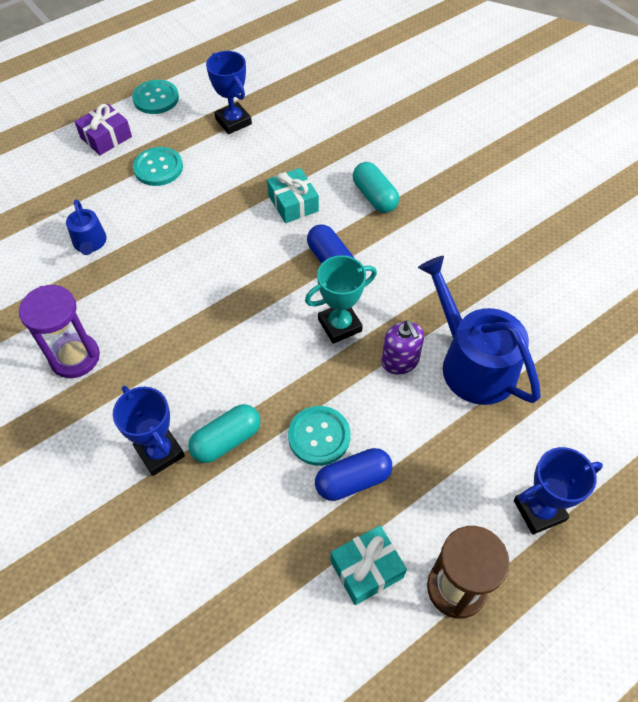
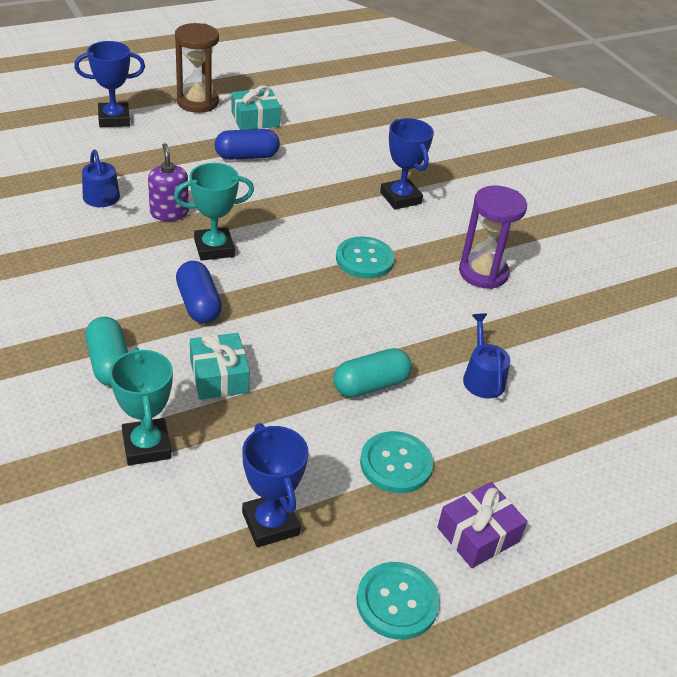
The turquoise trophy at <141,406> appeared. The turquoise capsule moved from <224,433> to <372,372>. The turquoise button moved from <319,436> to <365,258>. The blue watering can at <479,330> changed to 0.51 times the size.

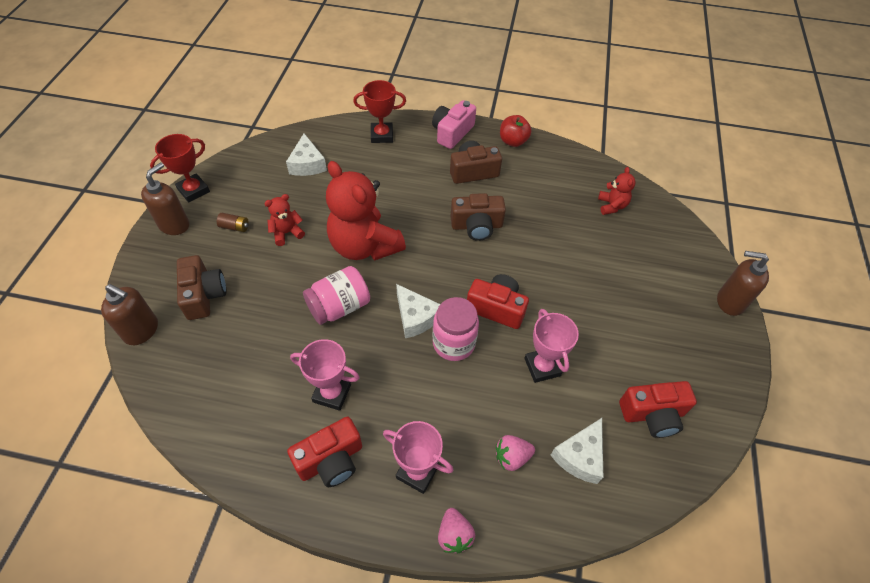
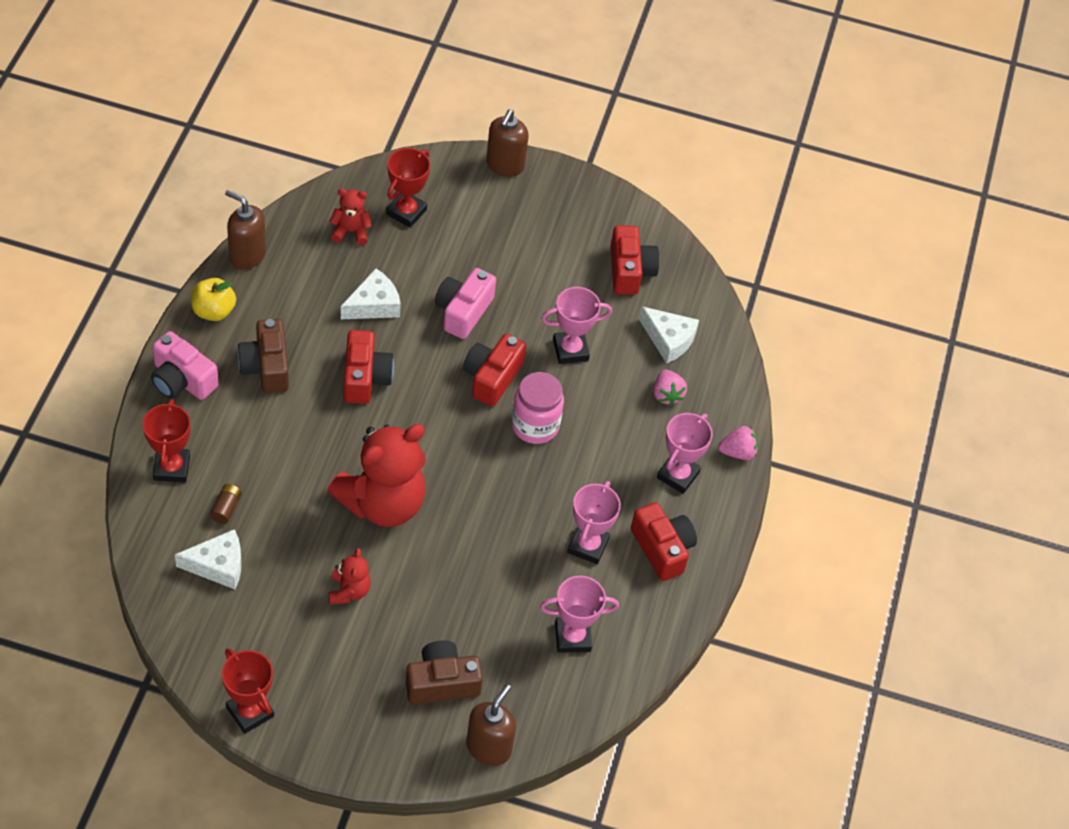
The pink jar at <336,295> disappeared. The red trophy at <408,188> appeared. The pink camera at <465,303> appeared. The pink trophy at <579,614> appeared. The brown soap dispenser moved from <165,198> to <245,230>. The brown battery moved from <233,222> to <226,504>. The white cheese moved from <418,311> to <371,293>. The brown camera at <478,217> became the red camera at <369,367>. The red apple at <516,131> became the yellow apple at <213,299>. The red teddy bear at <284,220> turned 150 degrees counterclockwise.

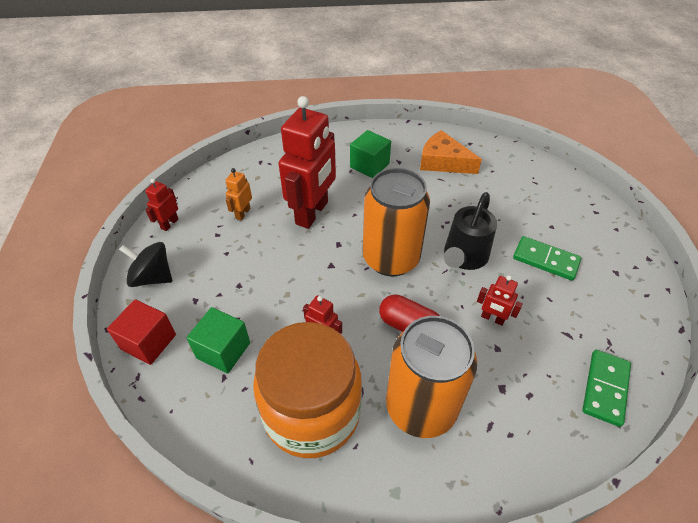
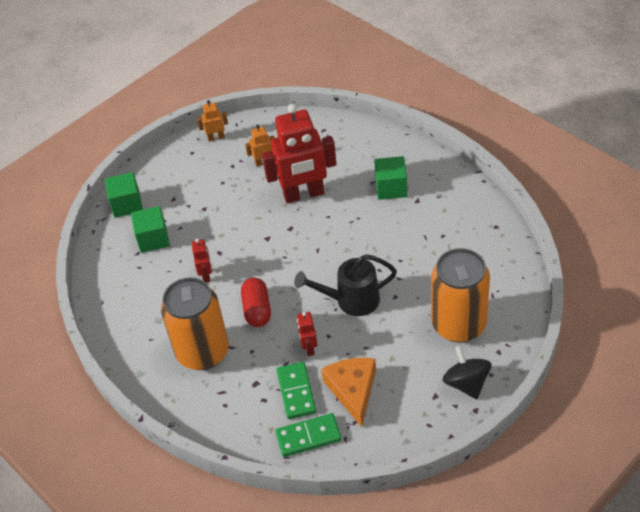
The orange jar at <307,390> disappeared. The black spinning top moved from <145,264> to <467,372>. The orange can moved from <396,222> to <460,295>. The orange cheese moved from <451,152> to <348,392>. The green domino moved from <547,258> to <296,390>. The red cube at <141,332> became the green cube at <124,195>. The red robot at <161,205> became the orange robot at <212,120>.

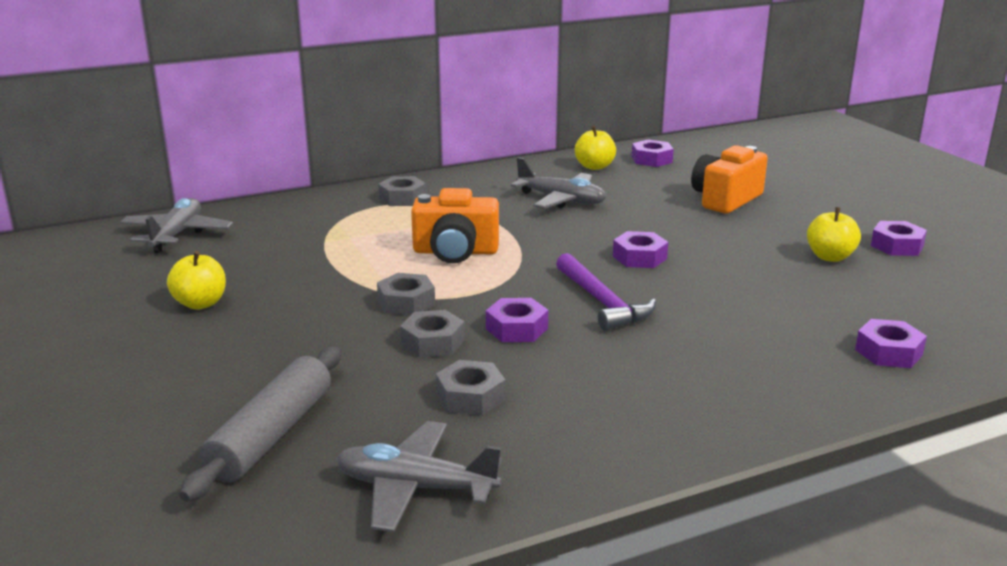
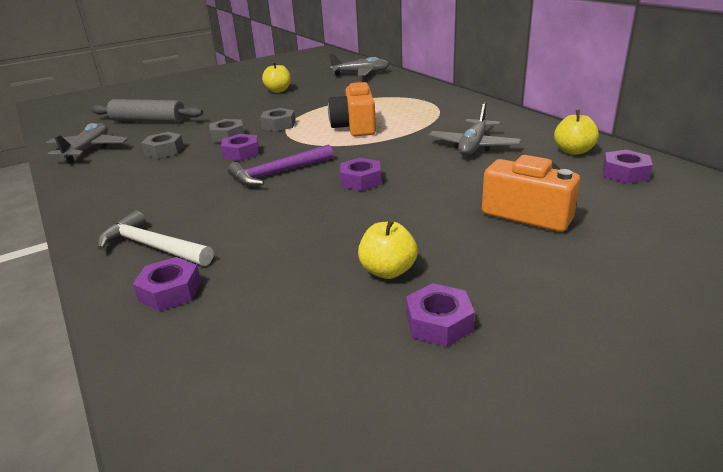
The grey nut at <402,191> disappeared. The white hammer at <155,238> appeared.

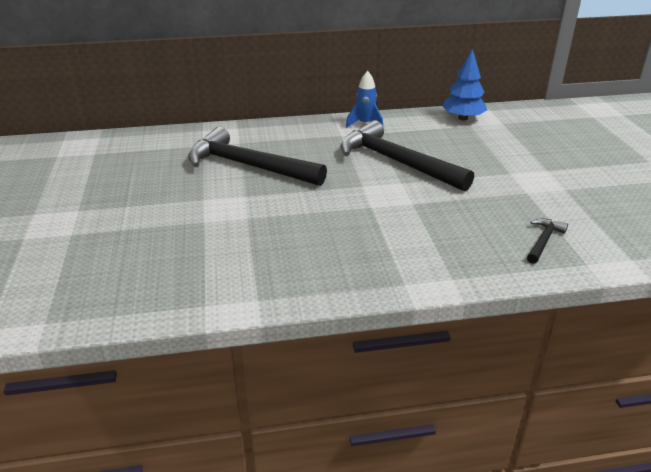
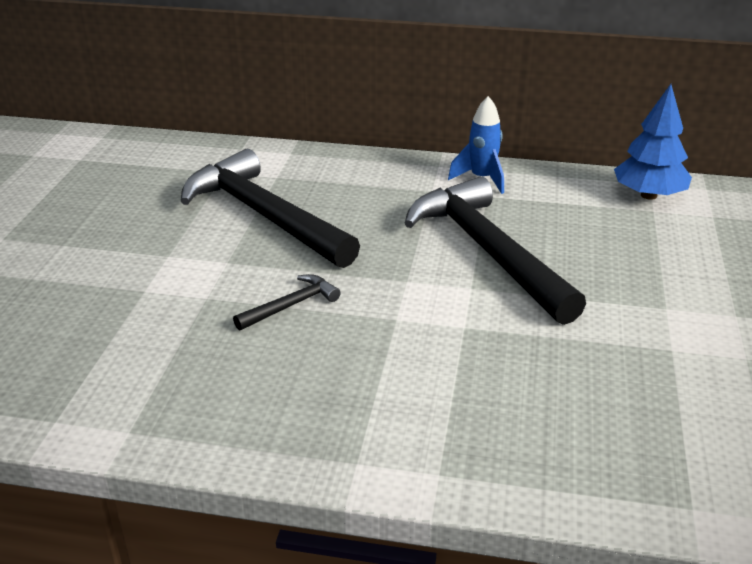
The black hammer moved from <547,241> to <287,302>.

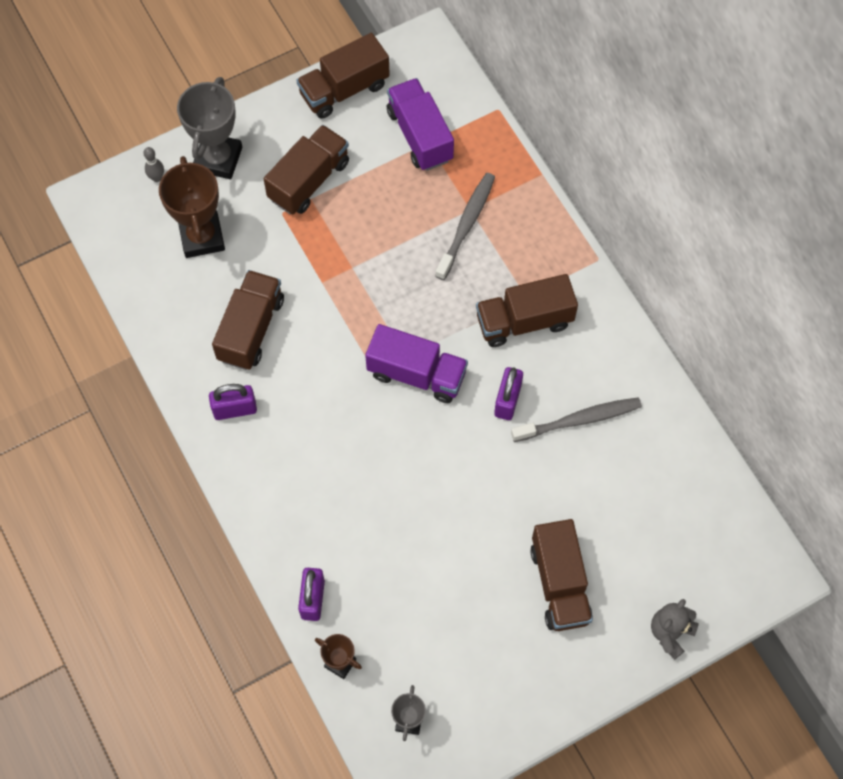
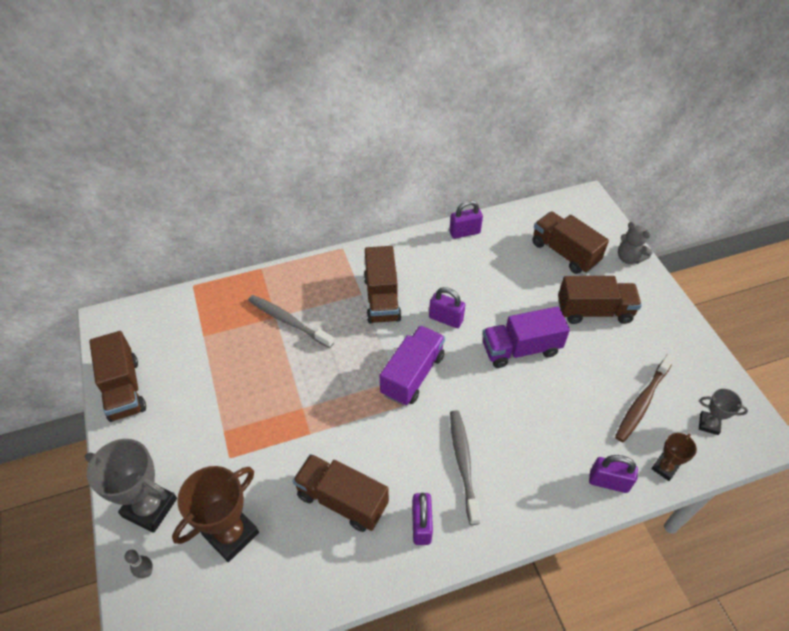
The purple padlock at <466,219> appeared. The brown toothbrush at <645,398> appeared. The brown truck moved from <306,169> to <570,242>. The purple truck moved from <420,124> to <526,337>. The grey toothbrush moved from <576,419> to <465,467>. The brown trophy at <192,207> turned 45 degrees counterclockwise.

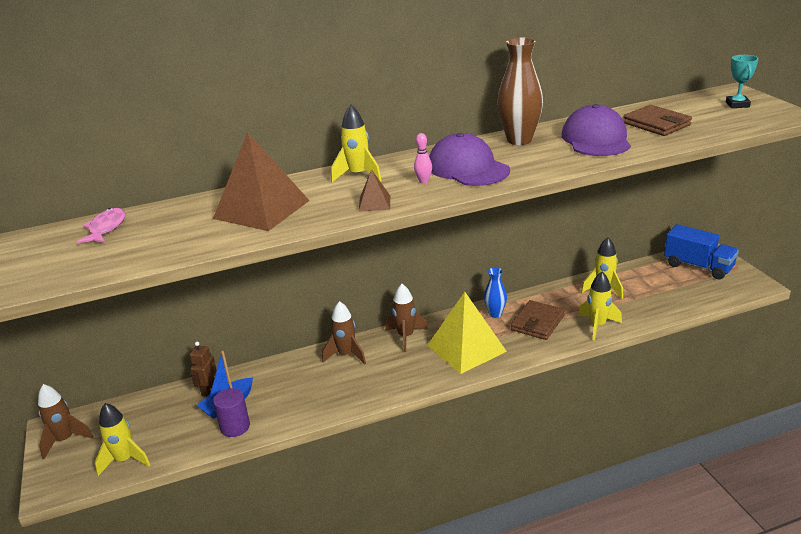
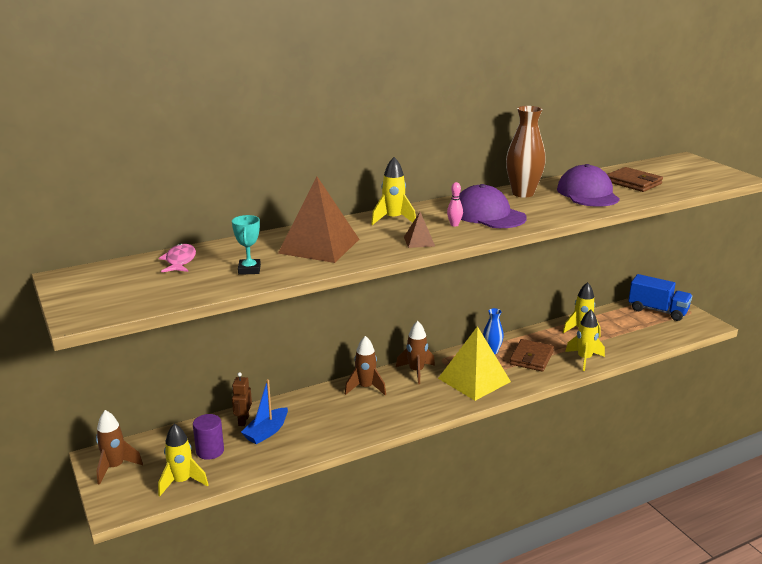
The purple cylinder moved from <231,412> to <208,437>. The turquoise trophy moved from <742,81> to <246,245>.

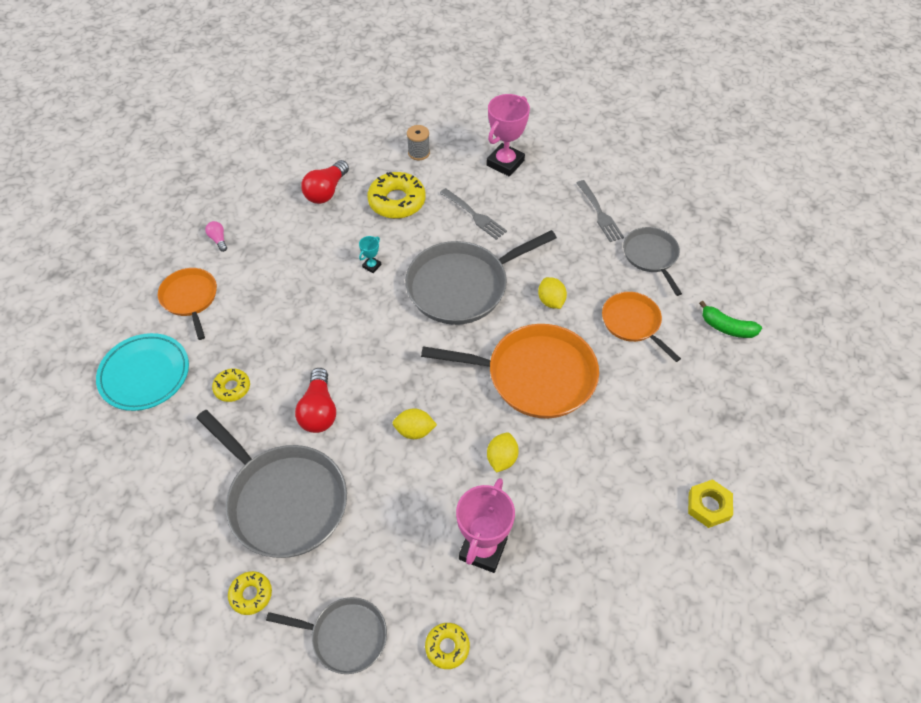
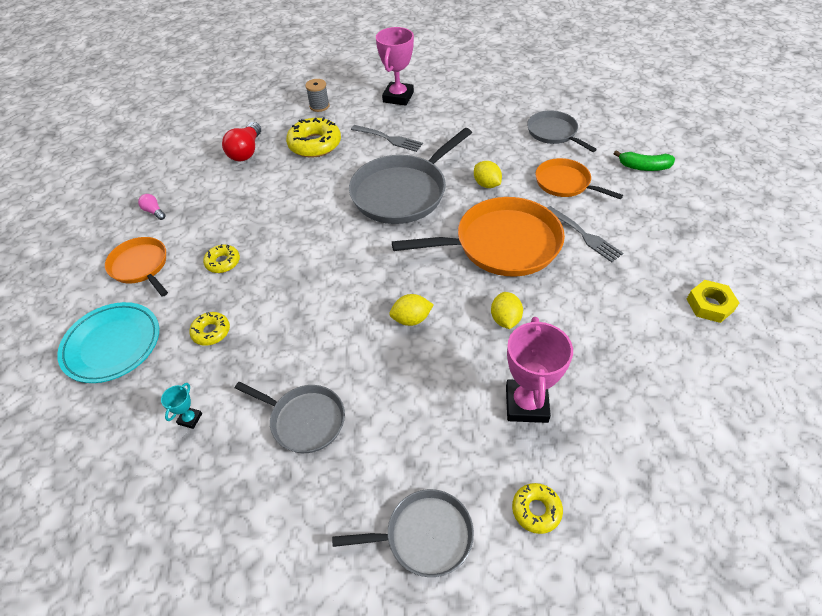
The red light bulb at <315,400> disappeared. The yellow donut moved from <250,593> to <221,258>. The turquoise trophy moved from <370,254> to <181,406>. The grey fork moved from <600,211> to <585,234>. The grey pan at <272,484> changed to 0.57 times the size.

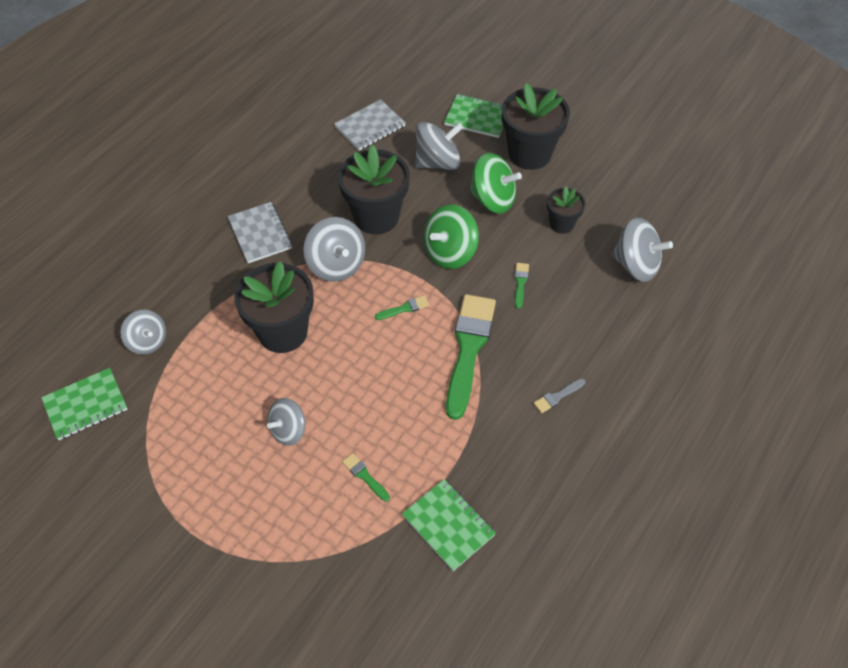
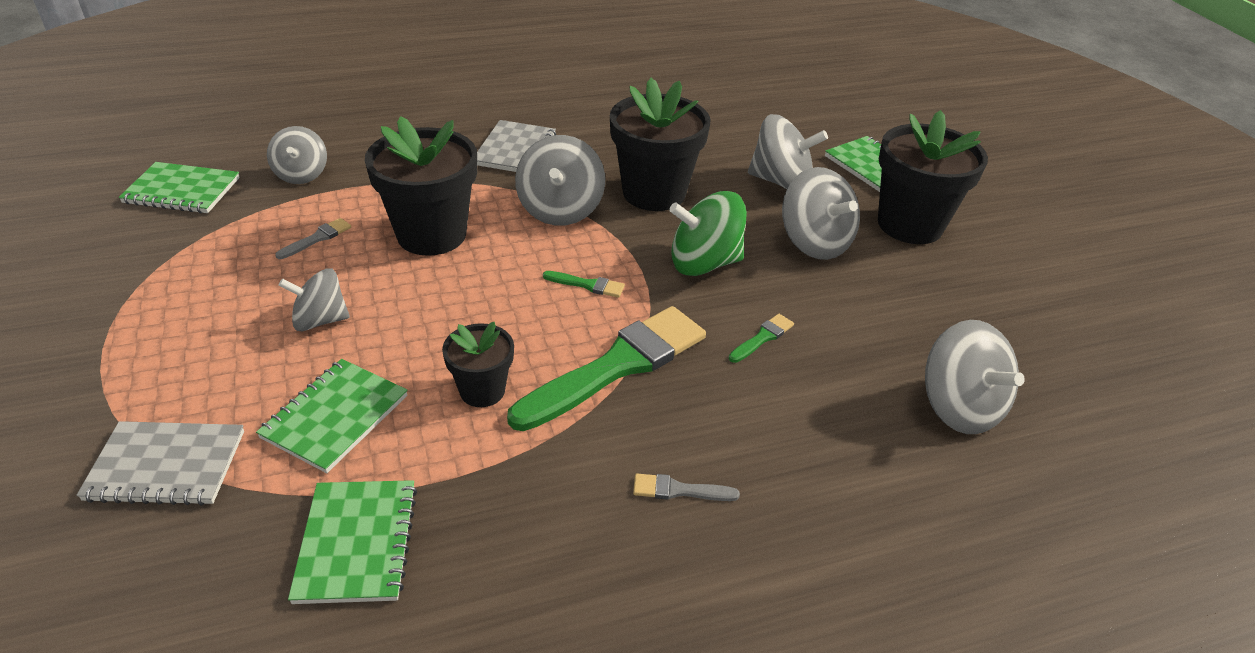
The grey brush at <313,238> appeared. The grey notebook moved from <370,125> to <160,463>. The black flower pot moved from <566,210> to <478,364>. The green brush at <366,477> was replaced by the green notebook at <332,416>. The green spinning top at <495,183> became the grey spinning top at <821,213>.

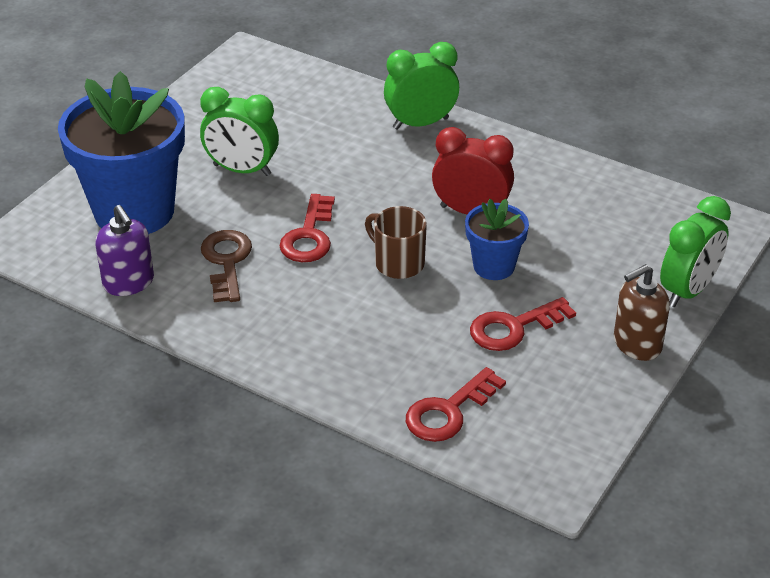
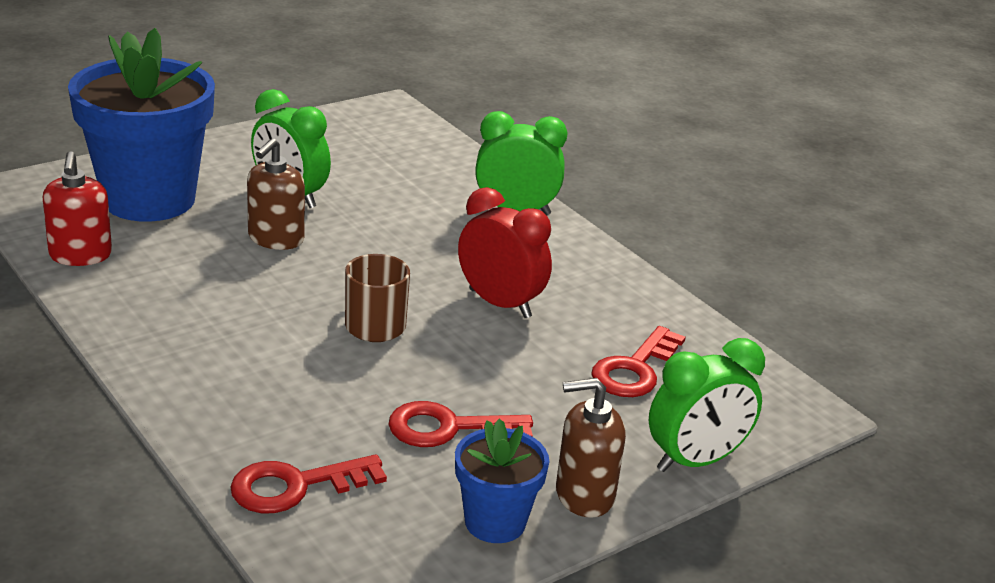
The brown key at <226,266> disappeared. The brown soap dispenser at <276,194> appeared. The red key moved from <307,228> to <638,361>. The blue flower pot moved from <497,239> to <502,481>. The purple soap dispenser at <124,250> became the red soap dispenser at <77,208>.

